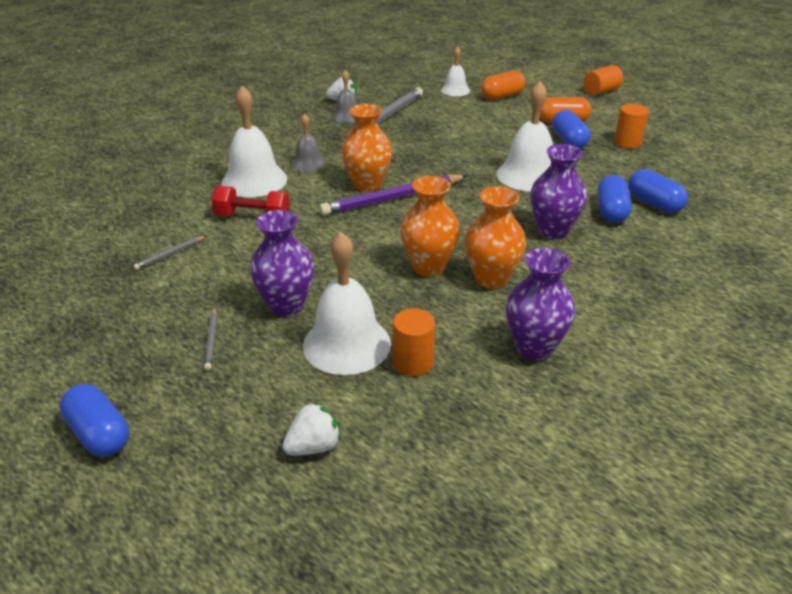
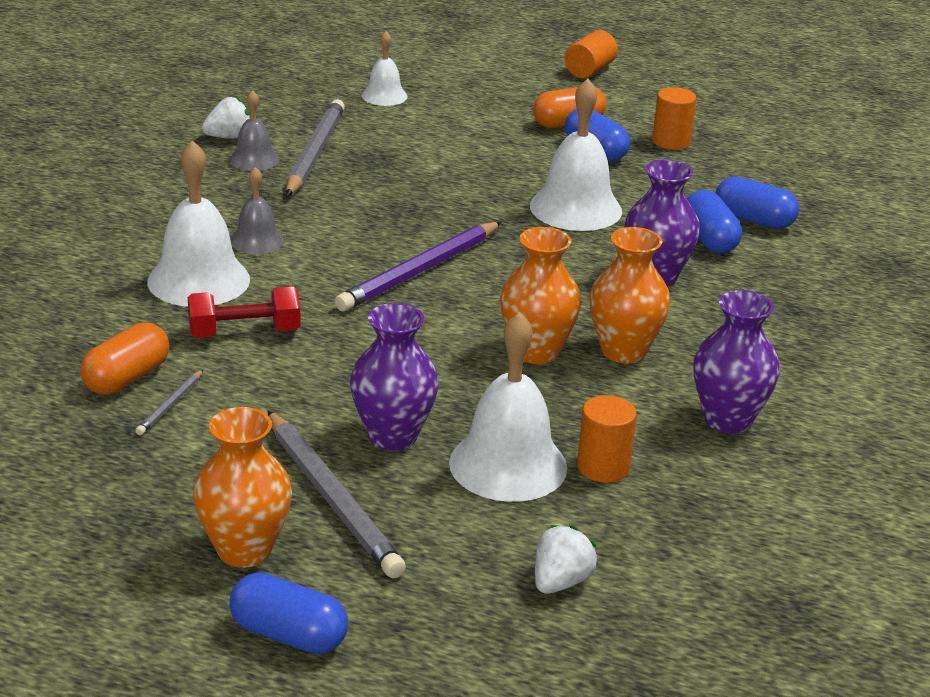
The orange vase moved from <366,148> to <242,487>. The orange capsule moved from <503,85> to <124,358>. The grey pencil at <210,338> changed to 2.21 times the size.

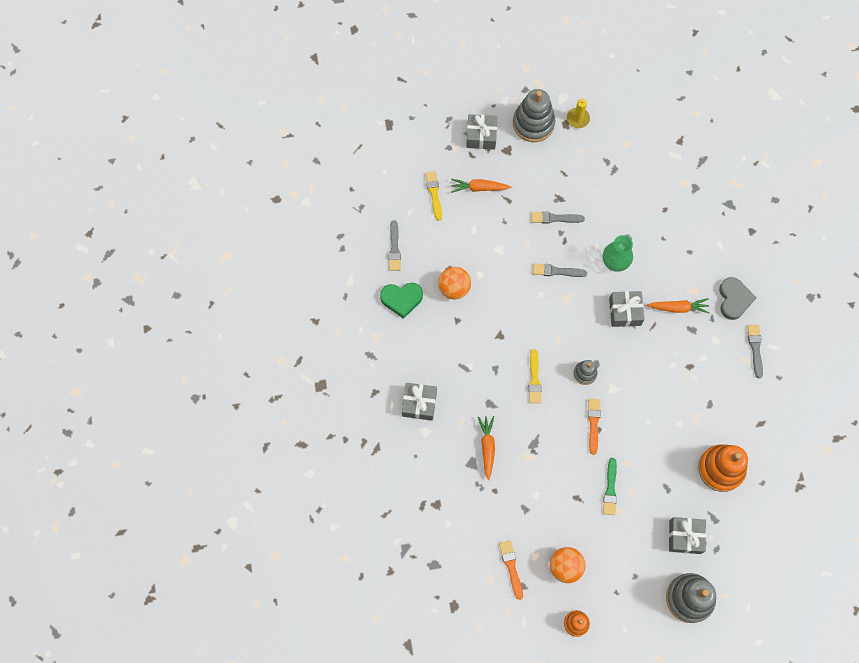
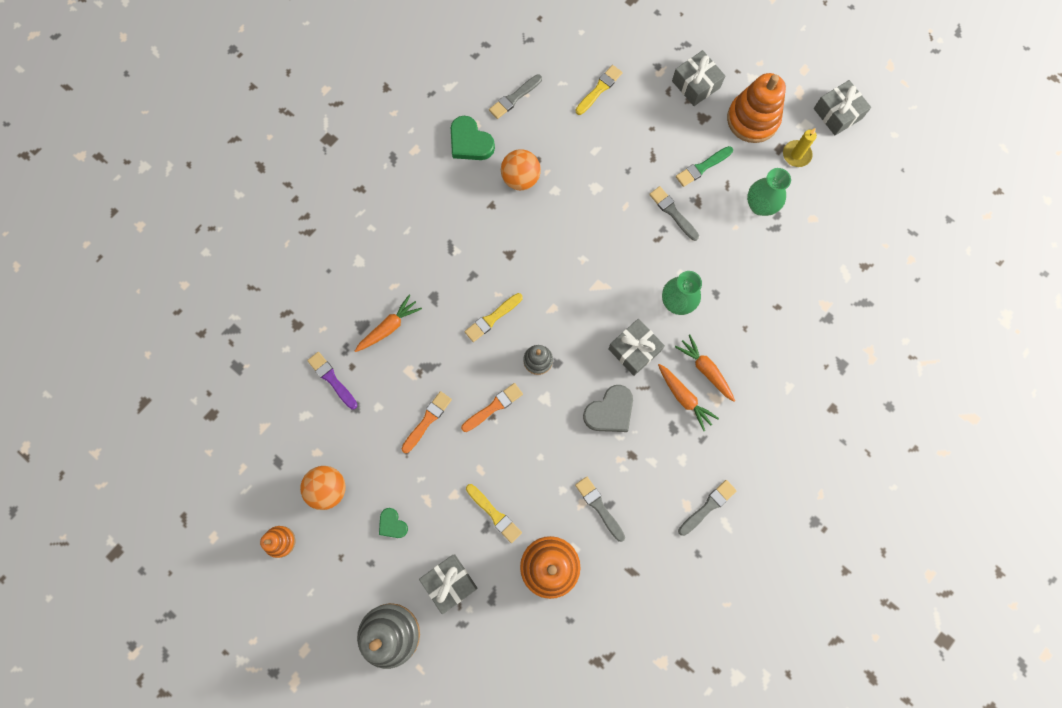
The purple brush at <332,380> appeared. The green heart at <393,523> appeared. The yellow brush at <494,513> appeared. The green vase at <769,192> appeared. The grey gift moved from <419,402> to <842,107>. The orange carrot moved from <481,186> to <705,368>. The orange brush moved from <511,570> to <427,422>. The grey brush moved from <560,270> to <600,509>. The green brush moved from <610,486> to <704,166>. The grey heart moved from <738,298> to <608,408>. The grey stacking toy at <534,115> became the orange stacking toy at <756,108>.

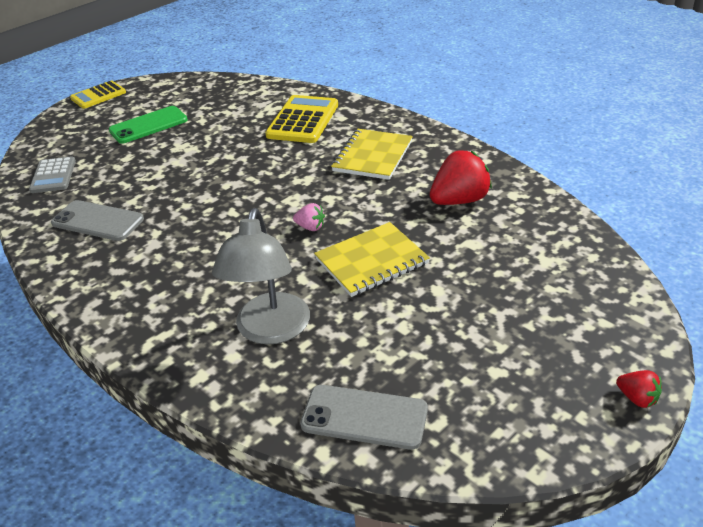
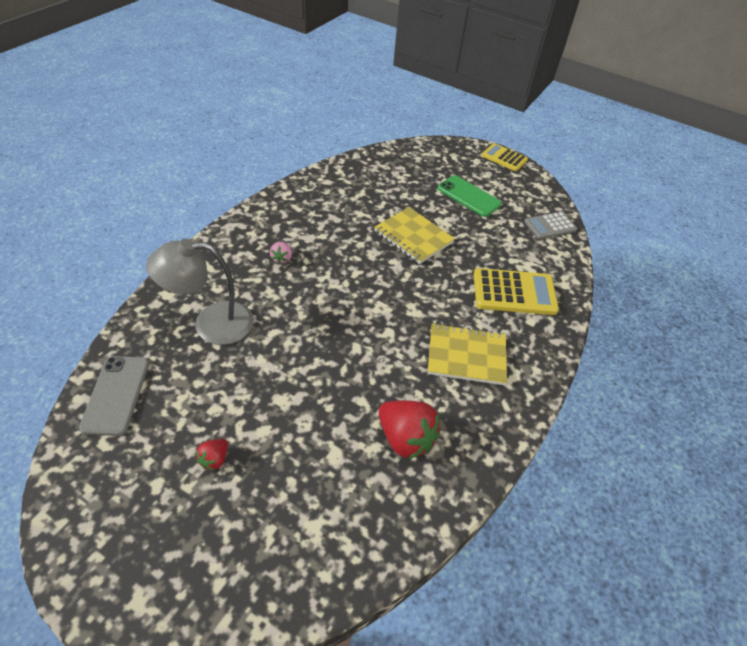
The grey phone at <97,220> disappeared. The grey calculator moved from <52,174> to <550,225>. The pink strawberry moved from <309,217> to <281,253>. The yellow notebook moved from <372,259> to <414,235>. The red strawberry moved from <639,389> to <212,455>.

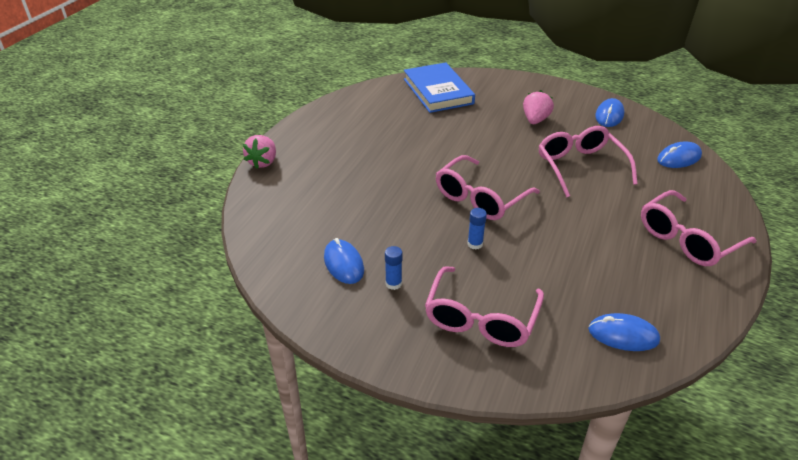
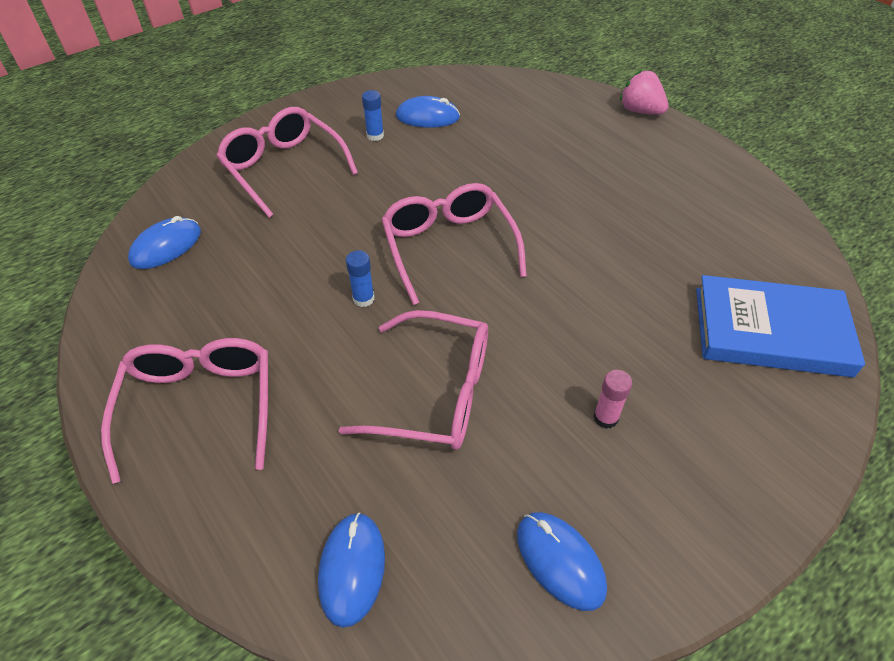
The blue glue stick moved from <477,229> to <360,278>. The pink strawberry at <538,107> was replaced by the pink glue stick at <612,399>.

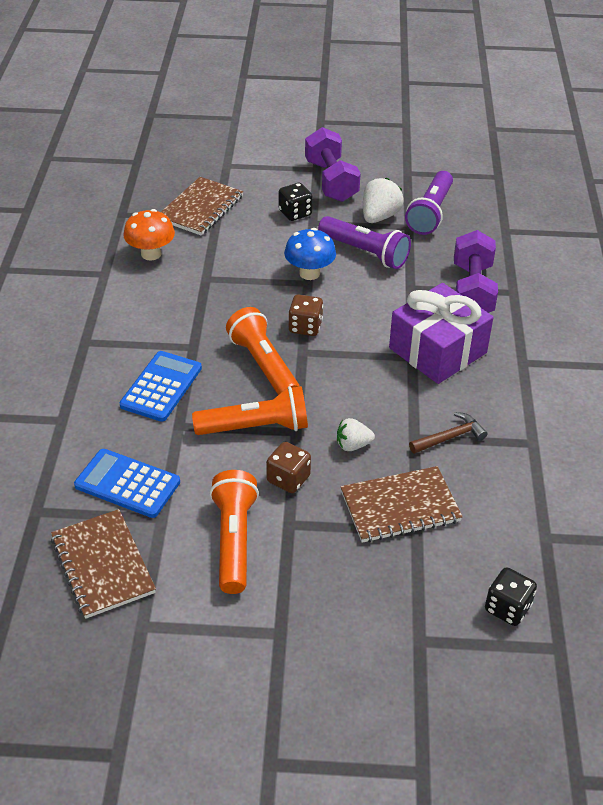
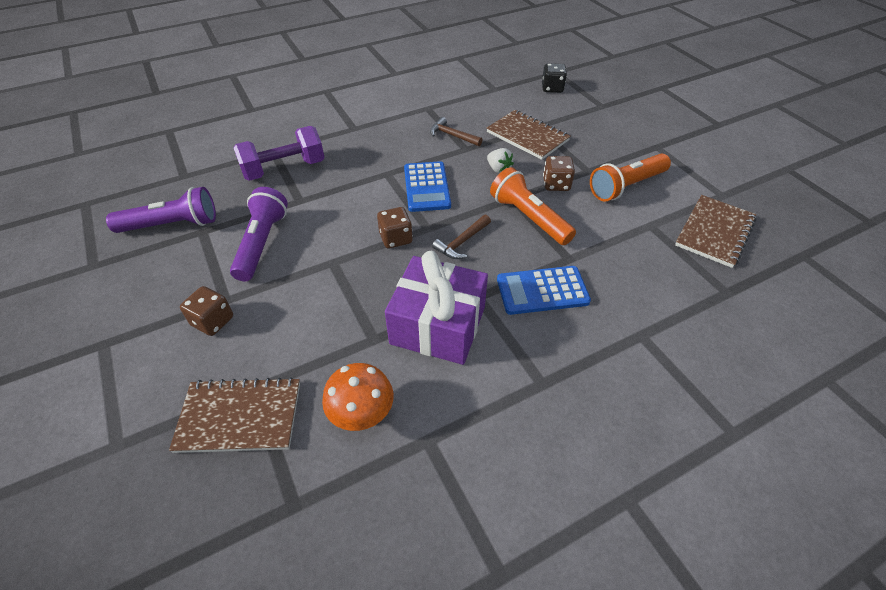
The blue mushroom at <310,254> disappeared. The purple dumbbell at <333,164> disappeared. The white strawberry at <383,200> disappeared. The blue calculator moved from <127,483> to <427,186>. The purple gift moved from <441,333> to <436,308>. The orange flashlight at <263,351> was replaced by the brown hammer at <461,237>. The black dice at <296,202> became the brown dice at <206,311>.

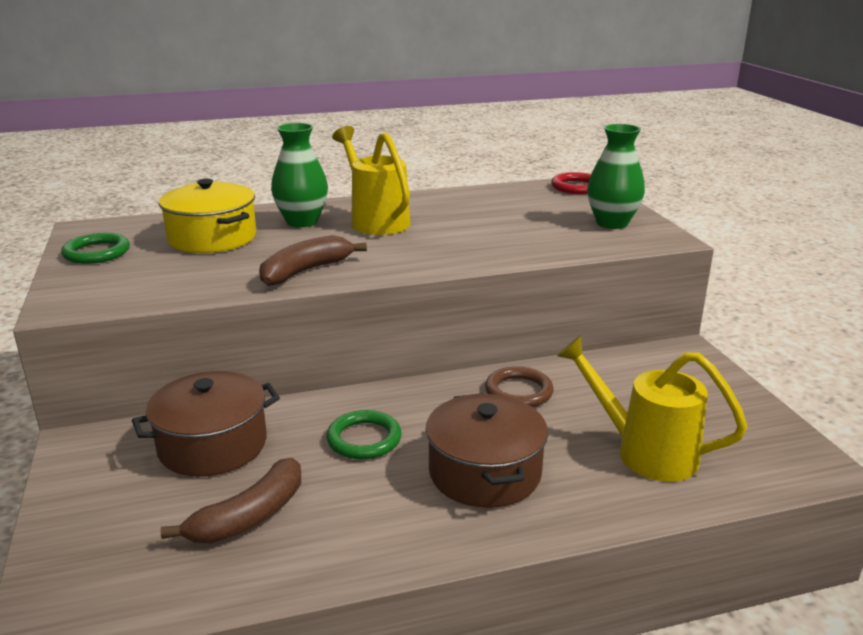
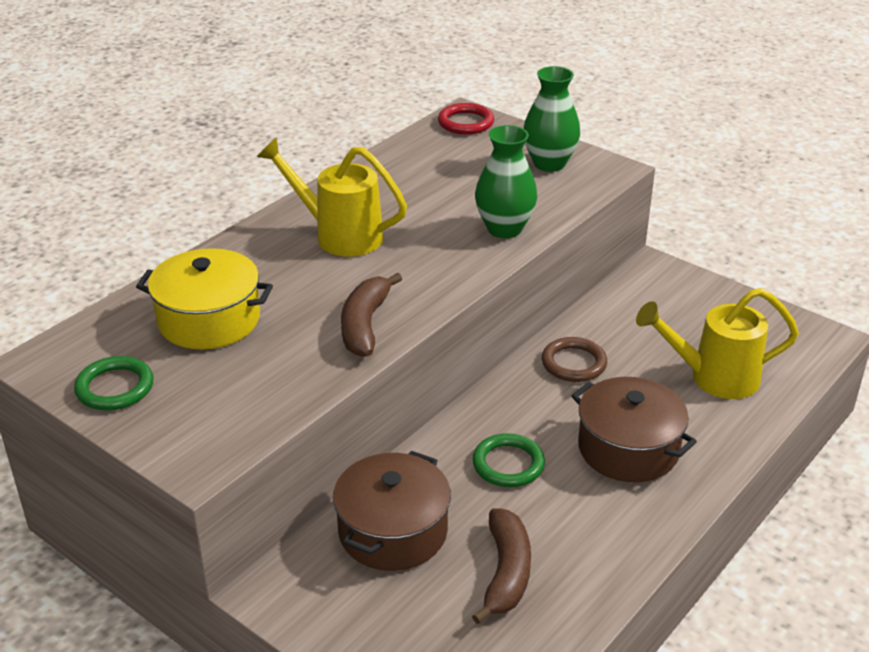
The green vase moved from <299,175> to <506,181>.

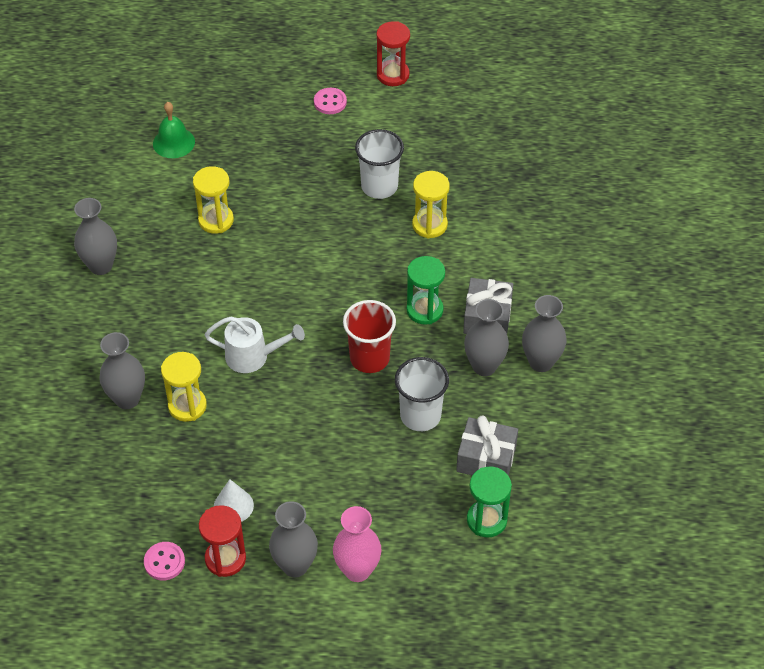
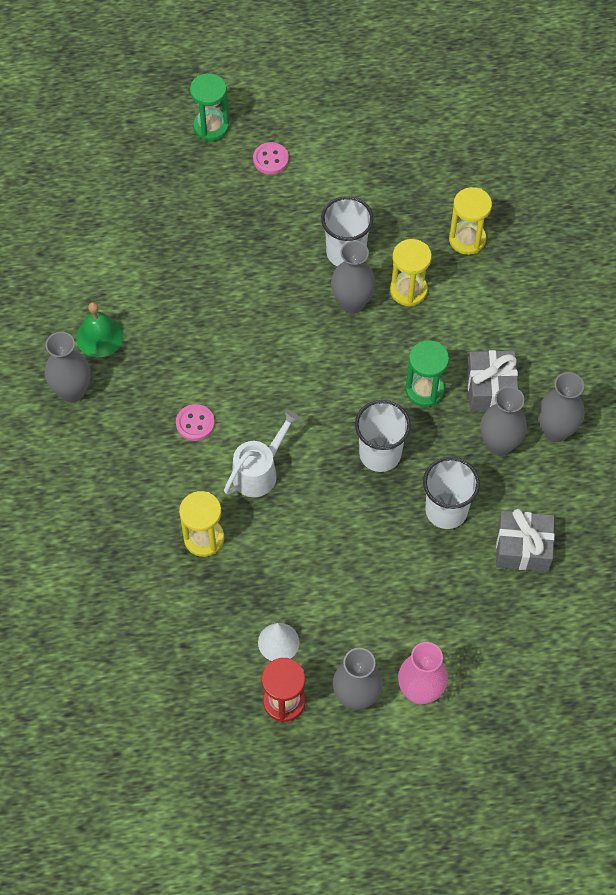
The red hourglass at <393,53> disappeared. The grey vase moved from <122,370> to <353,277>. The pink button moved from <164,561> to <195,422>. The green bell moved from <174,130> to <99,329>. The yellow hourglass moved from <213,200> to <470,221>. The green hourglass moved from <489,501> to <209,107>. The red cup at <369,336> became the white cup at <383,436>. The white watering can at <255,344> turned 45 degrees counterclockwise.

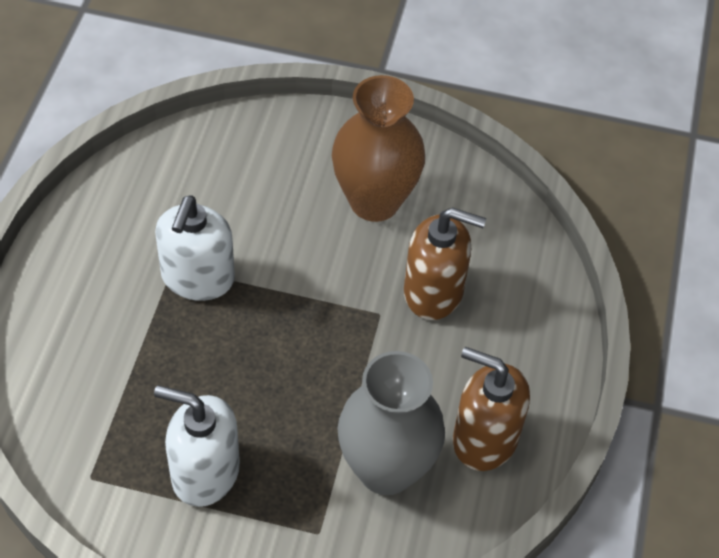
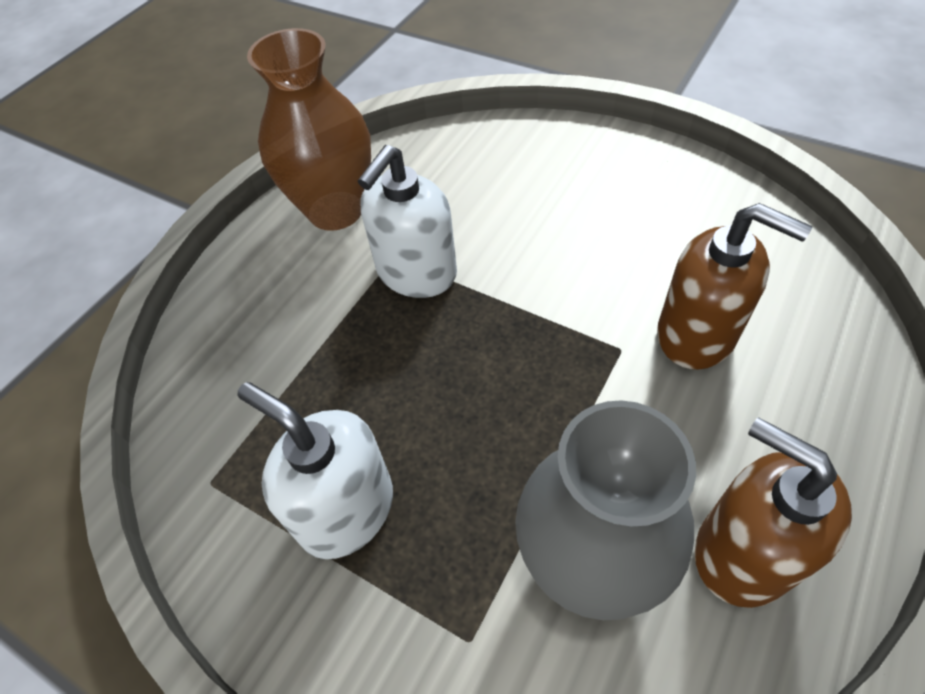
The brown vase moved from <378,148> to <309,129>.

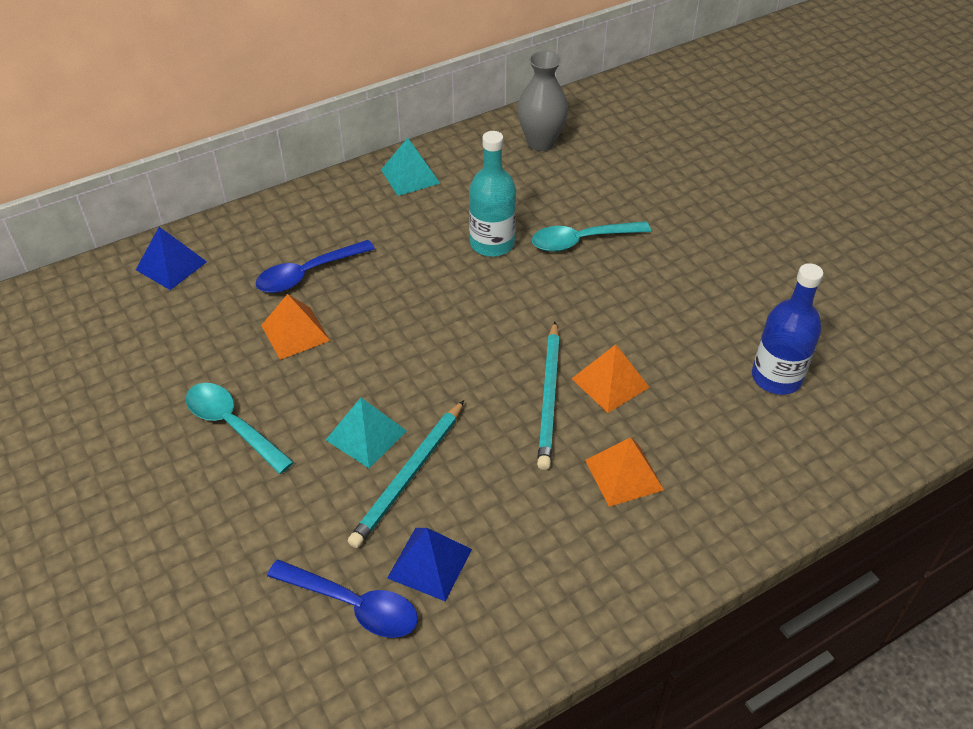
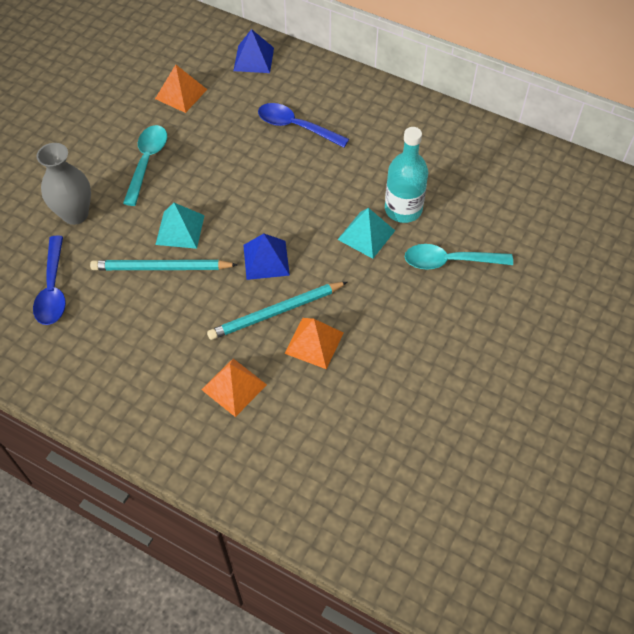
The blue bottle at <787,329> disappeared. The orange pyramid moved from <295,327> to <181,89>. The turquoise pyramid moved from <410,167> to <366,233>. The blue pyramid moved from <429,564> to <266,257>. The grey vase moved from <542,101> to <63,184>. The turquoise spoon at <591,236> turned 45 degrees counterclockwise.

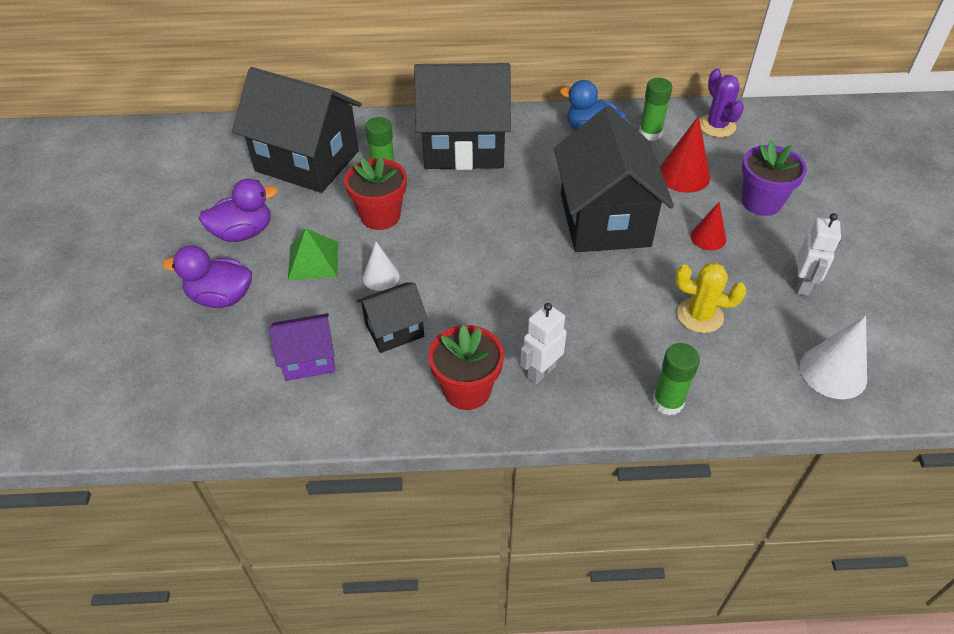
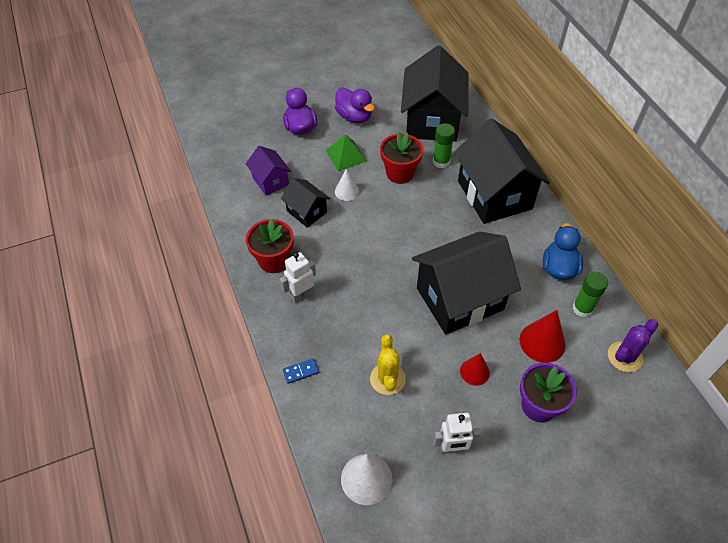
The green glue stick at <676,379> was replaced by the blue domino at <301,371>. The white robot at <543,343> turned 60 degrees counterclockwise.

